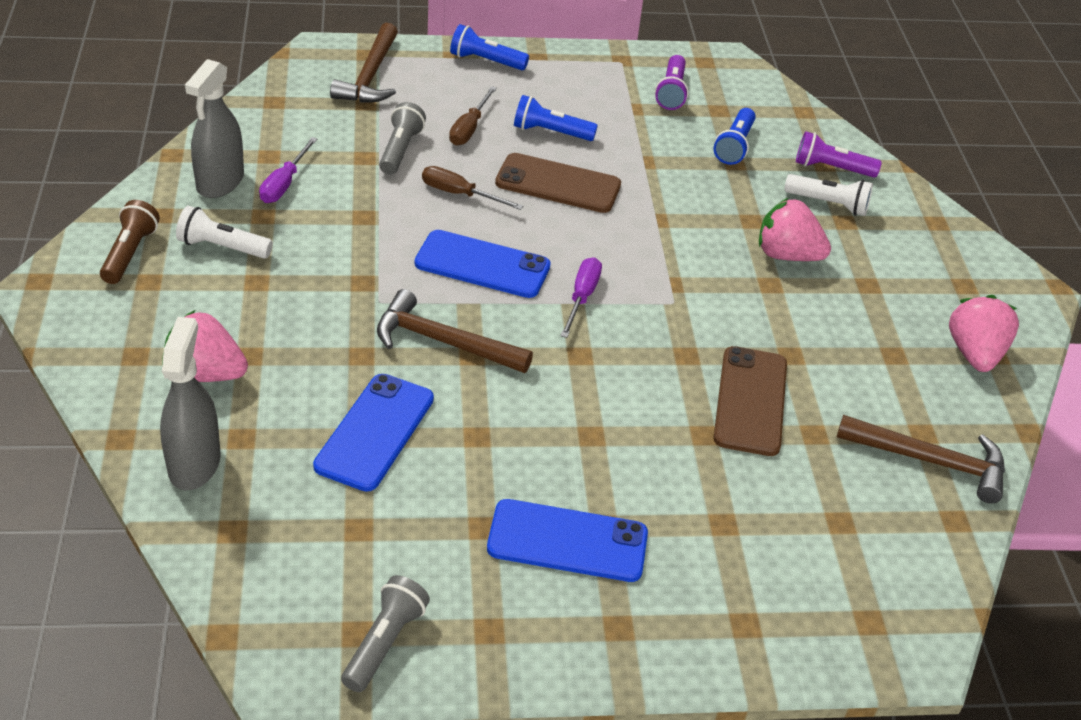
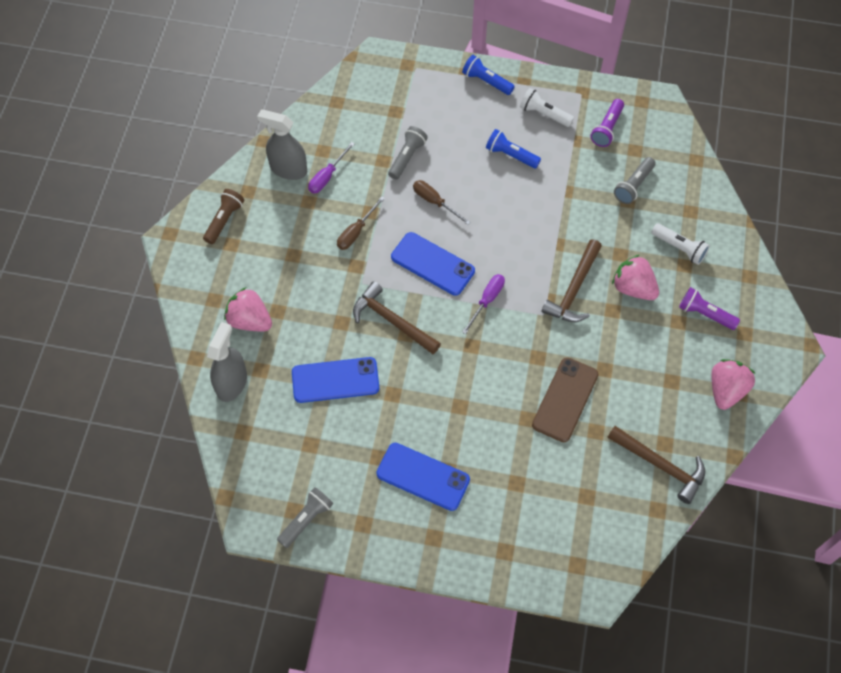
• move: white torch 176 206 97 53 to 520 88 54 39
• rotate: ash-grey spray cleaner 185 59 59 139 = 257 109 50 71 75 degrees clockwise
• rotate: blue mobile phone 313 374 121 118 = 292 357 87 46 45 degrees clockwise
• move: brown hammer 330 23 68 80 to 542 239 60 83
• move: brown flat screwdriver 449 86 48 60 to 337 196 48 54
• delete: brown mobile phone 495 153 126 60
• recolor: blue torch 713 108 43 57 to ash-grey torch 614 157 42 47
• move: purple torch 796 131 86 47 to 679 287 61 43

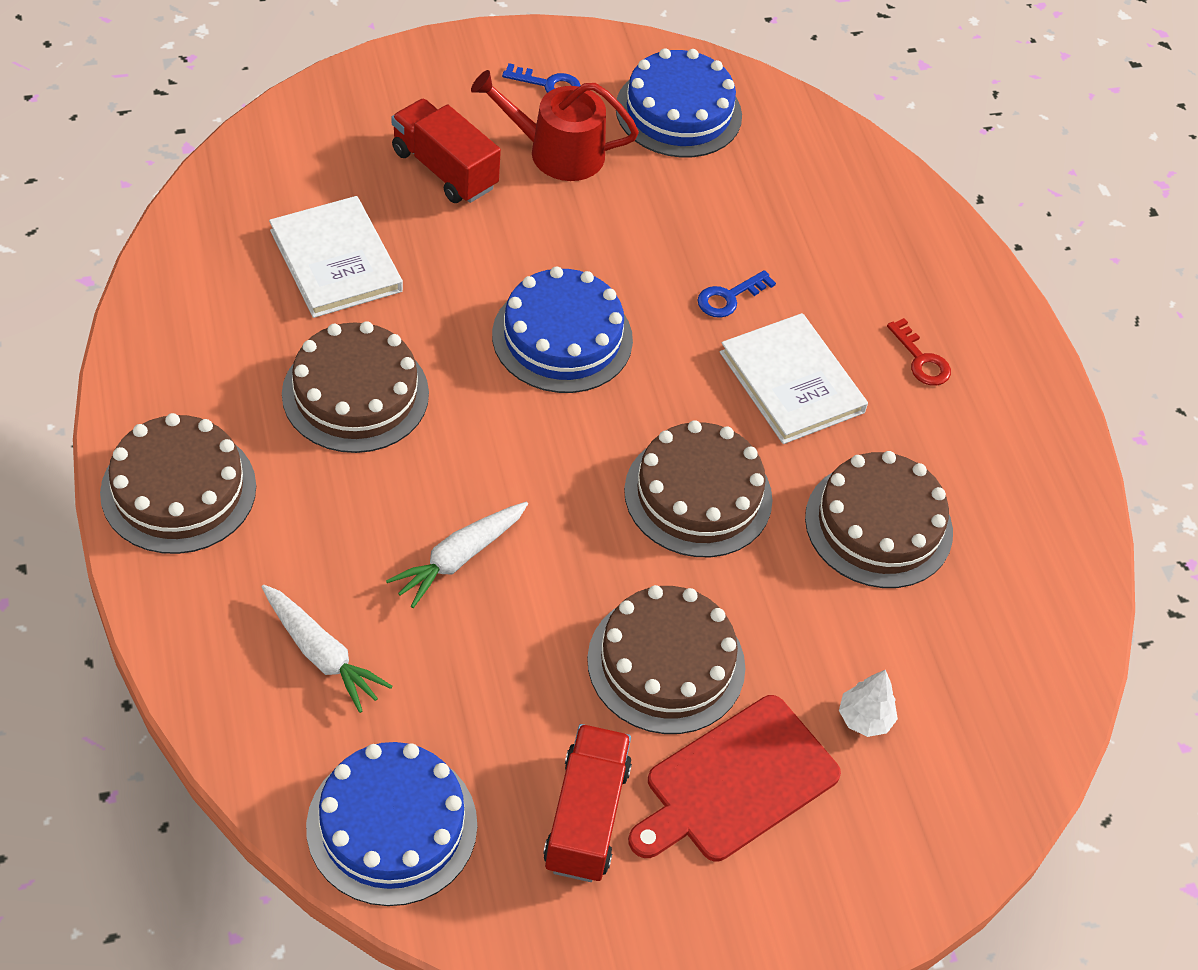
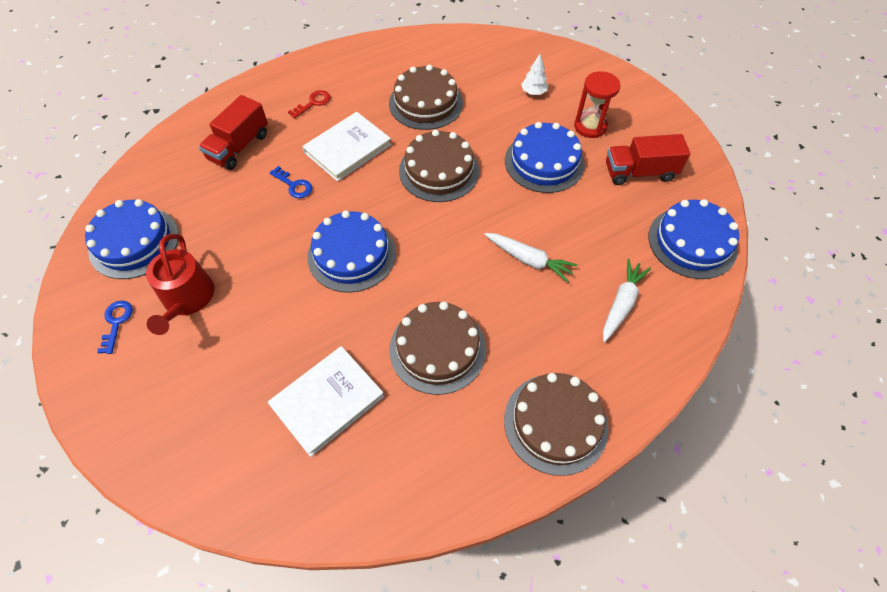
• move: scarlet lorry 391 99 110 104 to 198 95 70 75
• recolor: brown gateau 587 585 158 149 to blue gateau 505 122 80 71
• replace: scarlet chopping board 628 695 213 166 to scarlet hourglass 574 71 47 67

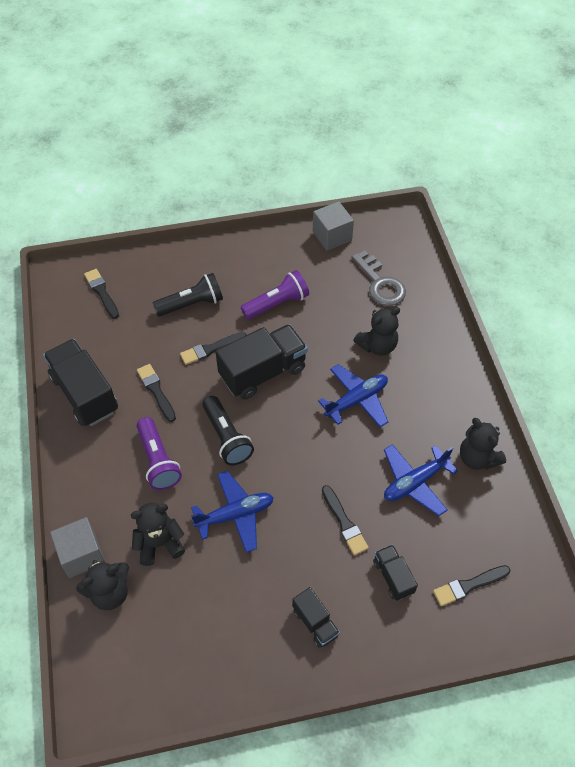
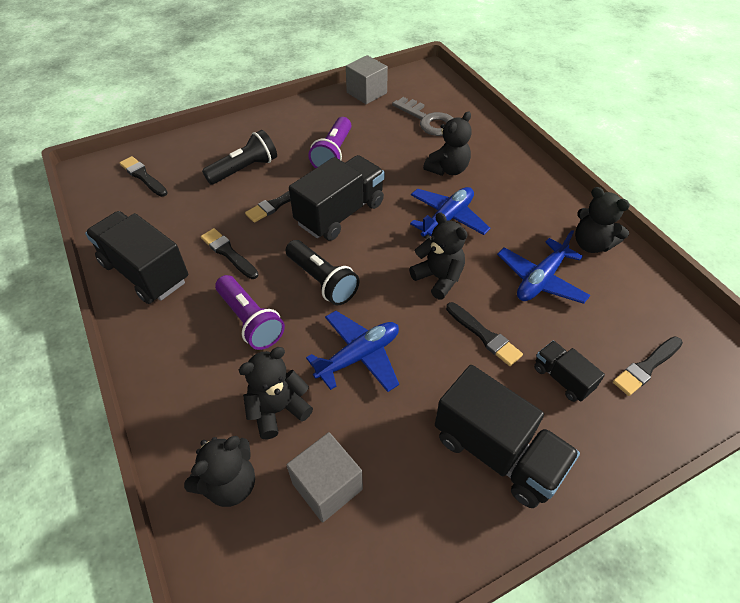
• move: ash-grey solid cube 50 517 55 61 to 287 432 76 91
• rotate: purple torch 241 270 68 50 = 308 117 43 51 150 degrees clockwise
• resize: black lorry 292 587 48 61 = 435 365 145 143 x1.93
• insert: black teddy bear 409 212 58 87

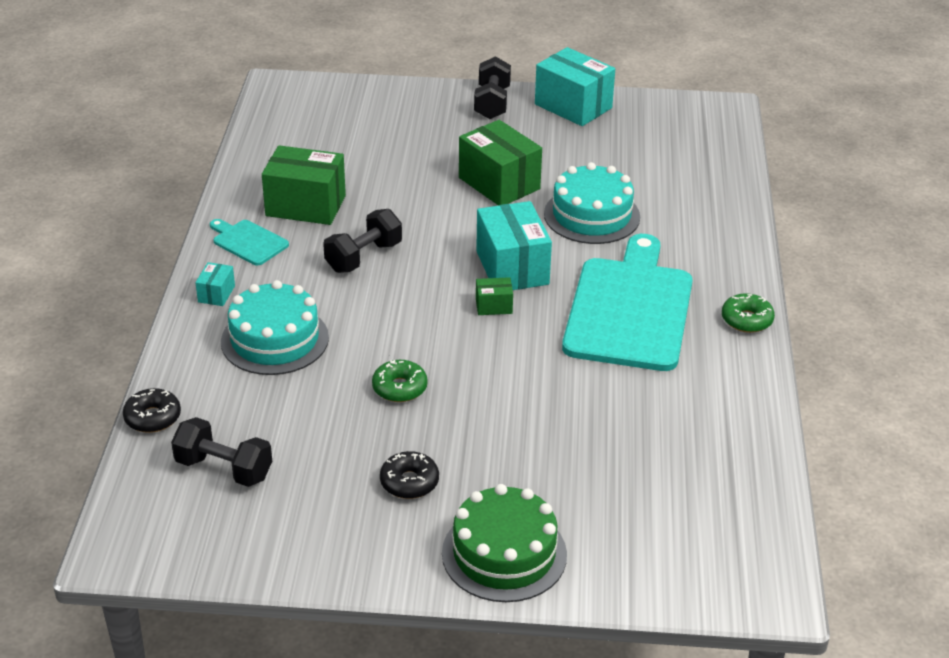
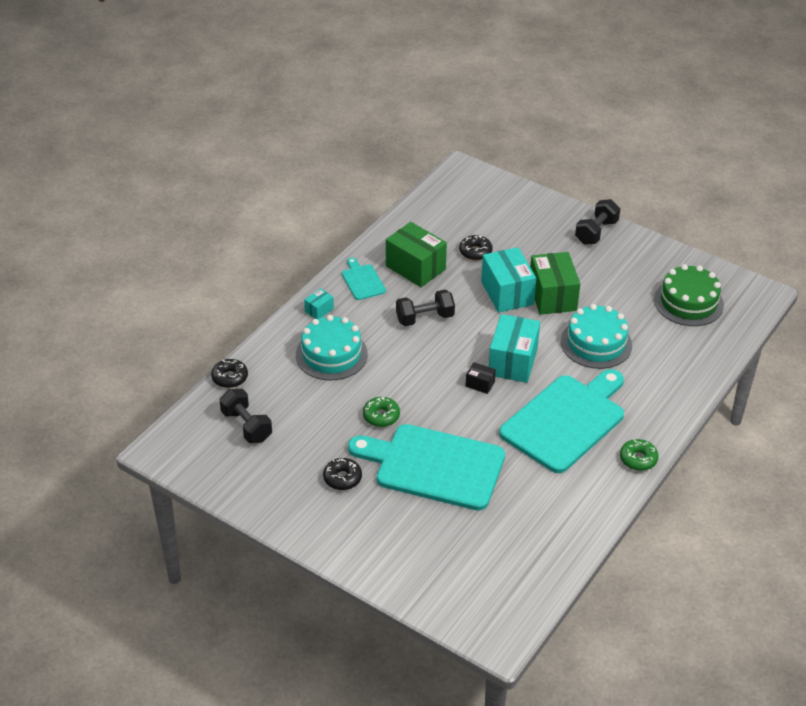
• move: green gateau 442 484 125 118 to 654 264 70 62
• recolor: green package 476 277 37 38 to black package 466 362 30 32
• move: turquoise package 535 47 80 79 to 481 247 55 66
• insert: turquoise chopping board 348 424 157 86
• insert: black donut 459 235 34 25

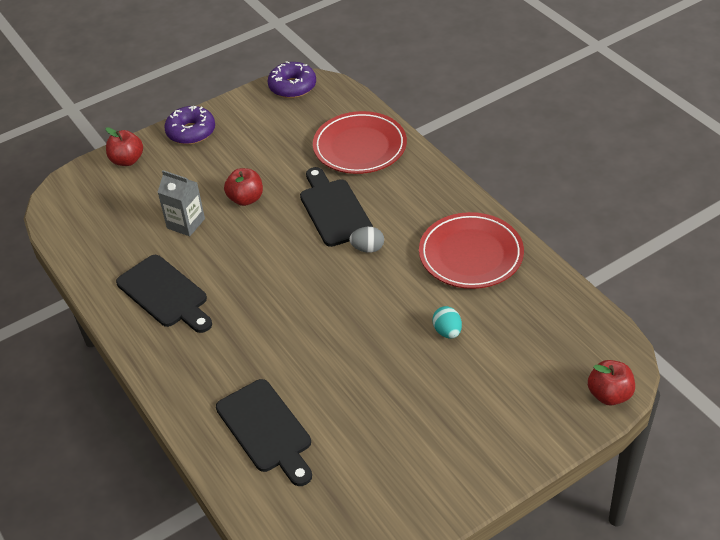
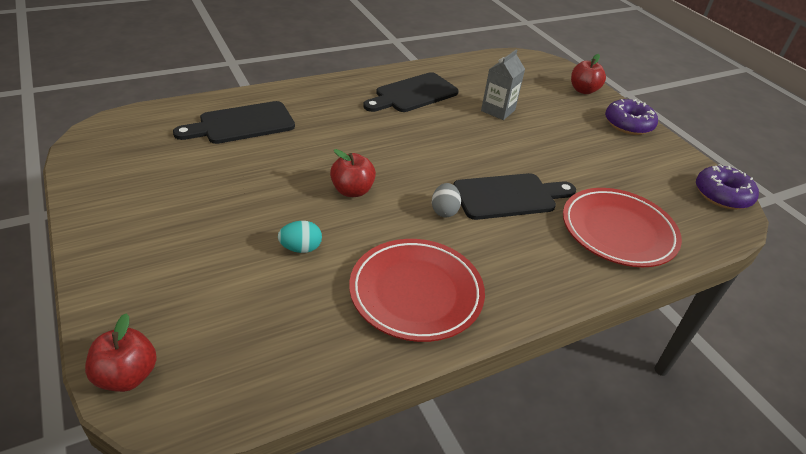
• move: scarlet toy apple 224 168 39 38 to 330 149 46 48

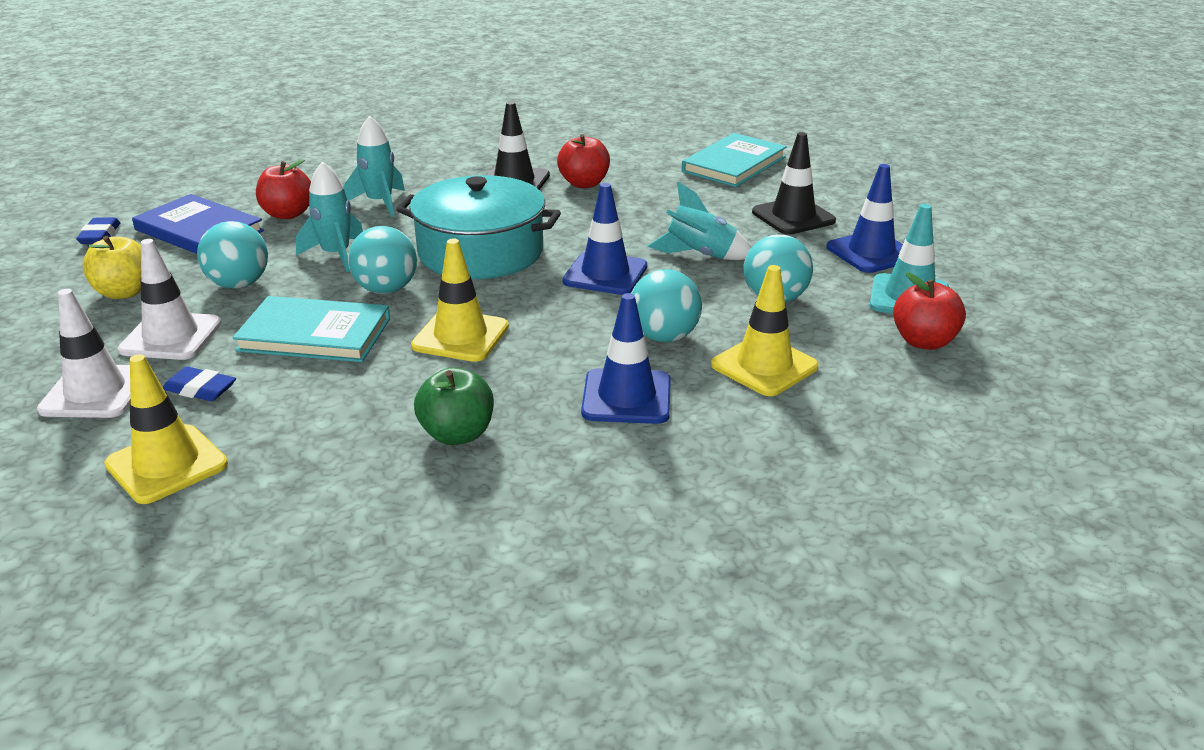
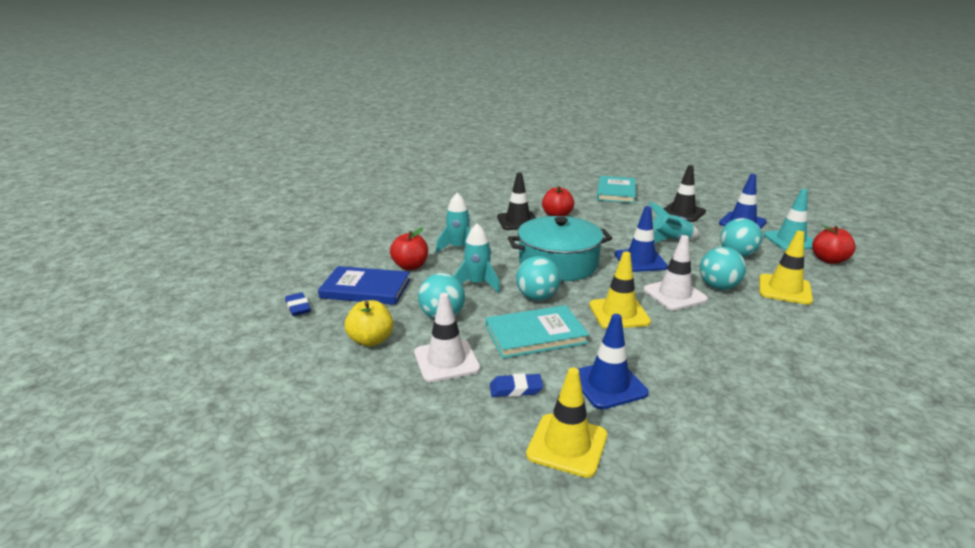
• move: white road cone 37 289 94 129 to 643 235 65 75
• delete: green toy apple 414 368 80 77
• move: blue road cone 581 293 90 131 to 578 314 71 96

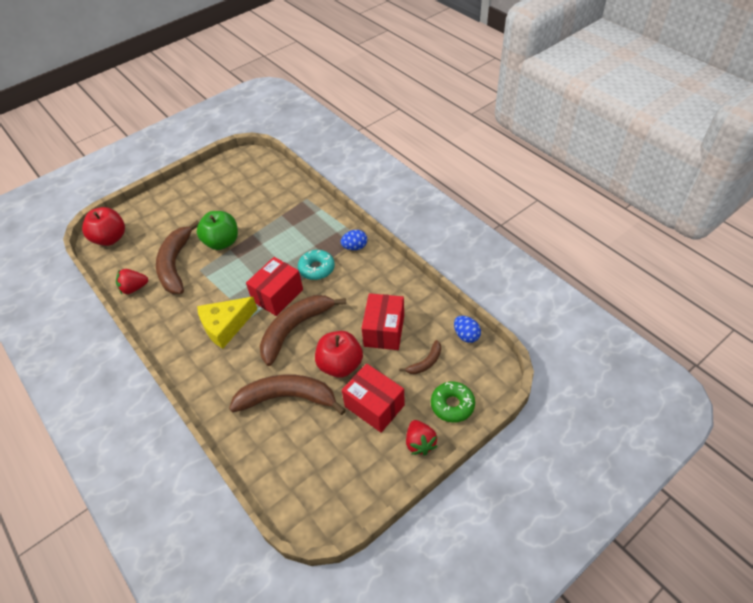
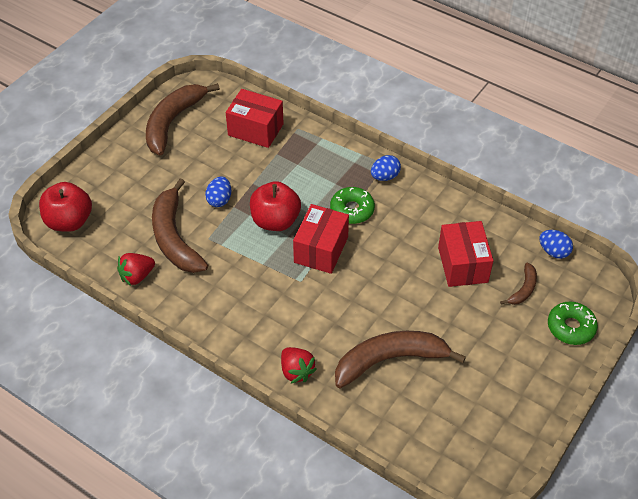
• replace: green toy apple 197 211 41 39 to blue egg shape 205 176 26 31
• delete: golden cheese wedge 197 297 60 52
• move: brown banana 260 295 86 71 to 146 83 74 73
• recolor: turquoise donut 298 250 37 30 to green donut 330 187 45 37
• move: scarlet toy apple 315 331 48 47 to 250 181 51 50
• move: scarlet package 342 363 63 70 to 226 89 58 59
• move: scarlet strawberry 406 420 32 36 to 281 347 36 36

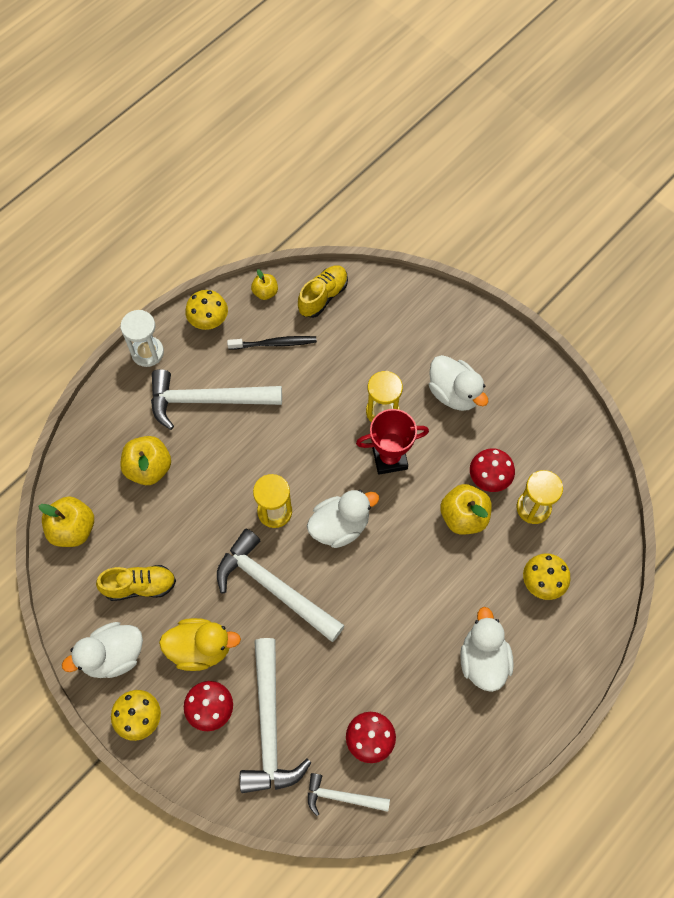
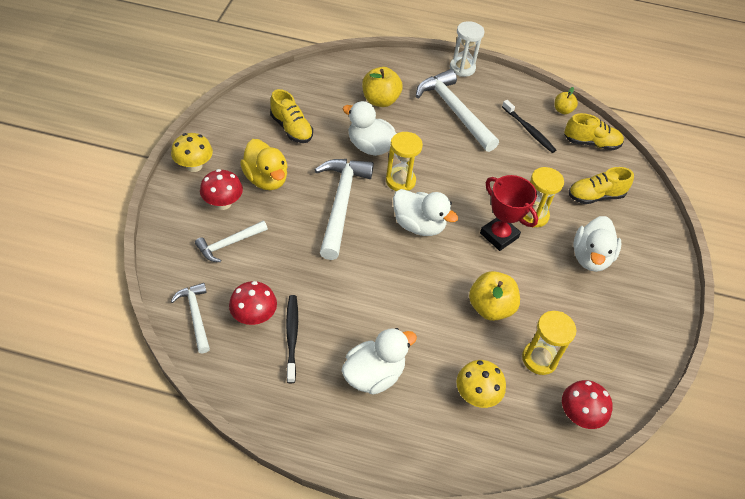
• delete: golden toy apple 39 496 55 51
• move: white rubber duck 62 622 81 56 to 343 101 54 55
• delete: golden mushroom 185 290 43 40
• resize: white hammer 240 638 72 155 = 195 221 73 41 x0.54
• move: scarlet mushroom 470 448 45 44 to 562 380 51 49
• insert: black tooth brush 286 295 12 88
• insert: golden shoe 568 167 66 37

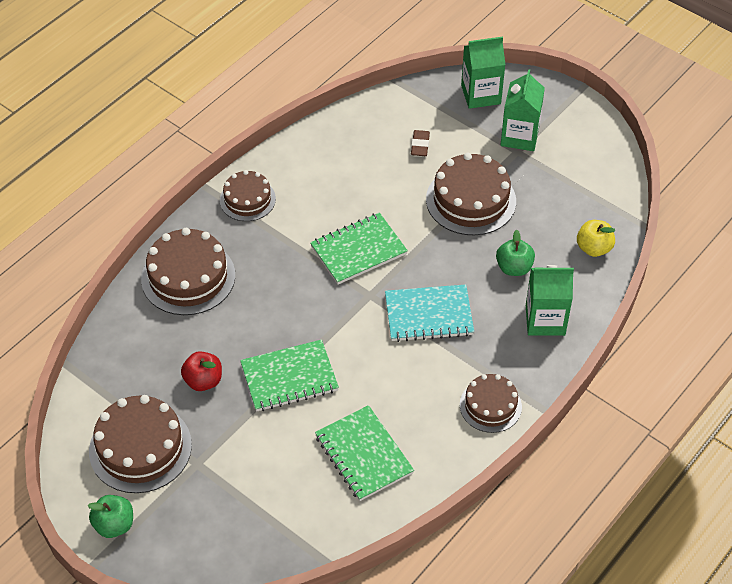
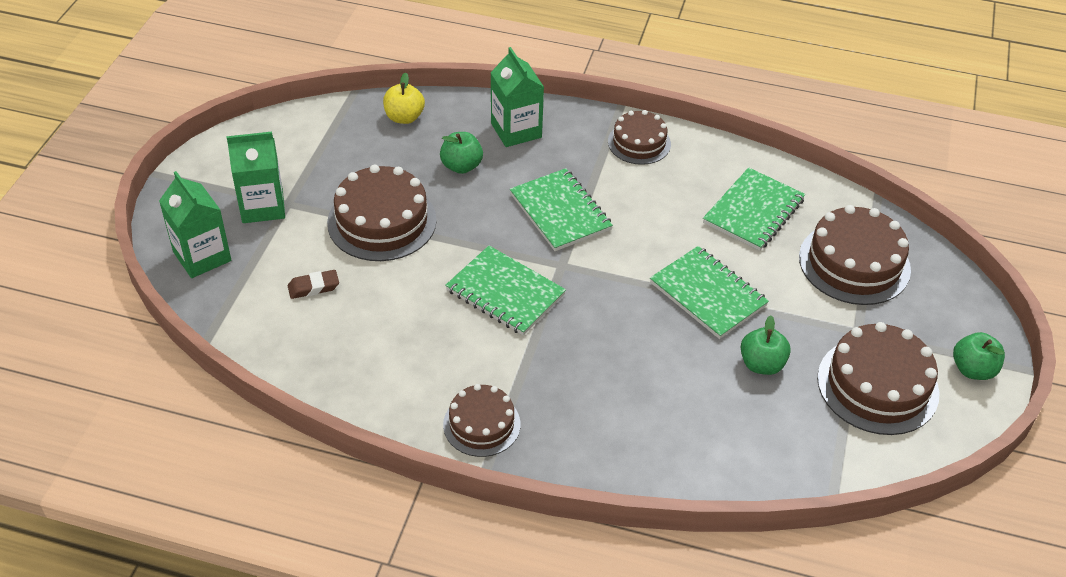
• move: brown gateau 141 228 94 87 to 799 205 112 100
• recolor: scarlet toy apple 181 351 41 40 to green toy apple 740 316 51 59
• recolor: turquoise notebook 385 285 89 57 to green notebook 510 168 103 83

